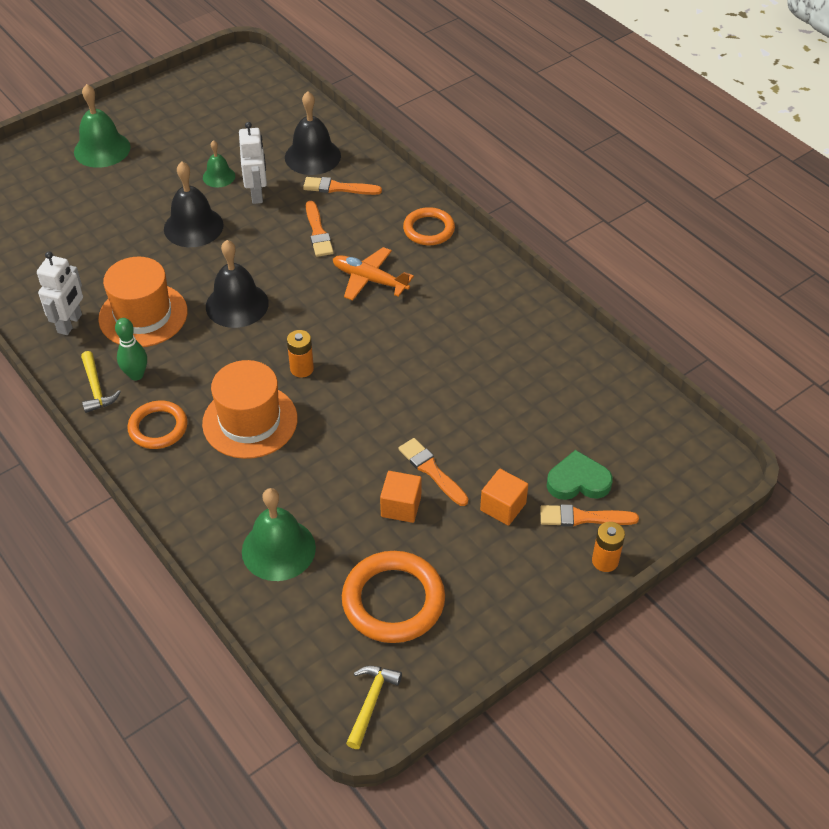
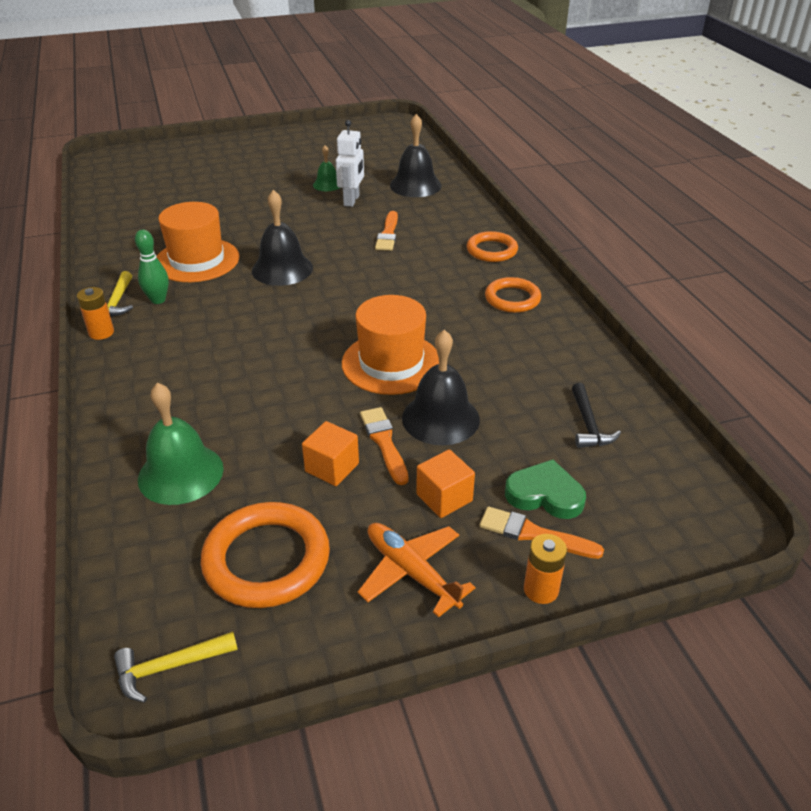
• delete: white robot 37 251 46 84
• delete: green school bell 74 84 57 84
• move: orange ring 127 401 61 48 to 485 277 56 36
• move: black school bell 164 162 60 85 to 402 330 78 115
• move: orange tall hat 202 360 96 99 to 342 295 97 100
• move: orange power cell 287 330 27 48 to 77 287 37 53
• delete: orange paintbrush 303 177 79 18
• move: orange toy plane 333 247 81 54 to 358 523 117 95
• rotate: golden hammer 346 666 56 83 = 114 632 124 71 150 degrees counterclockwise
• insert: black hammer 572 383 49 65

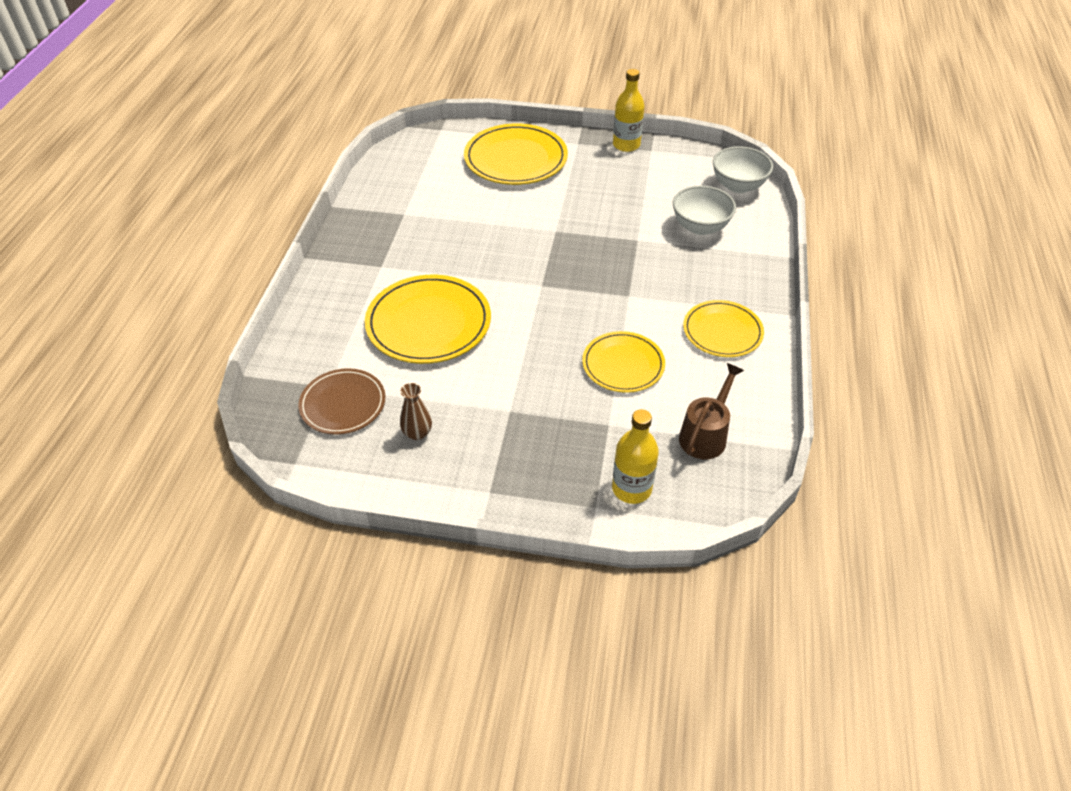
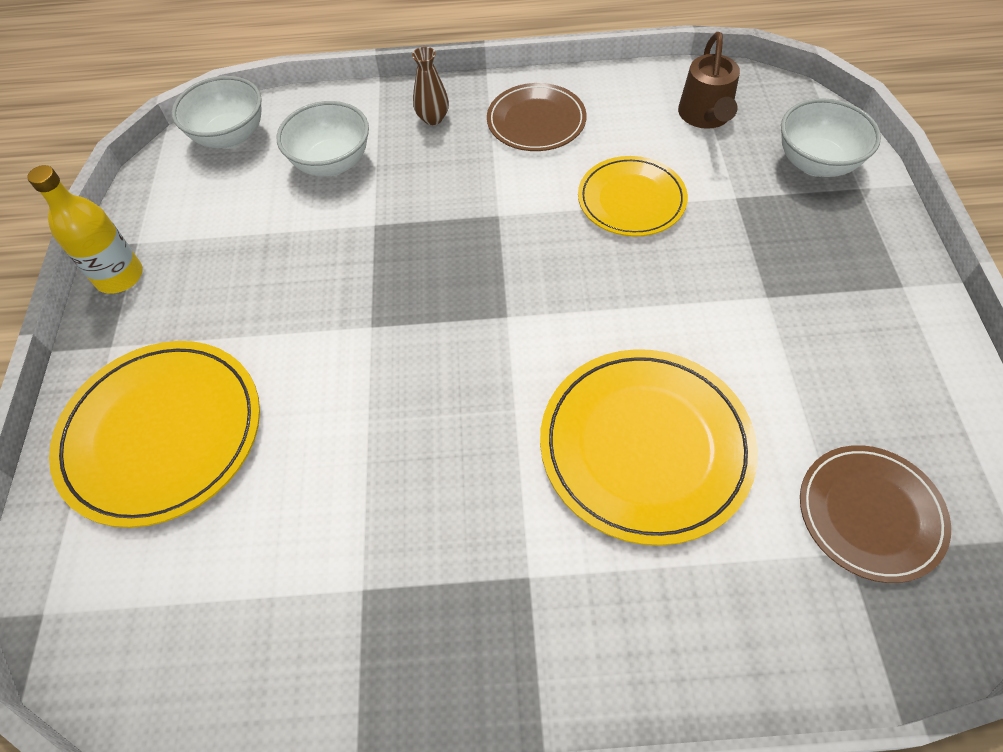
• move: brown flower vase 400 383 32 57 to 412 47 37 78
• replace: golden drink bottle 612 409 47 95 to white deep dish 781 98 100 79
• rotate: brown watering pot 679 363 65 96 = 678 32 62 97 105 degrees counterclockwise
• recolor: golden plate 683 300 81 57 to brown plate 487 83 99 68

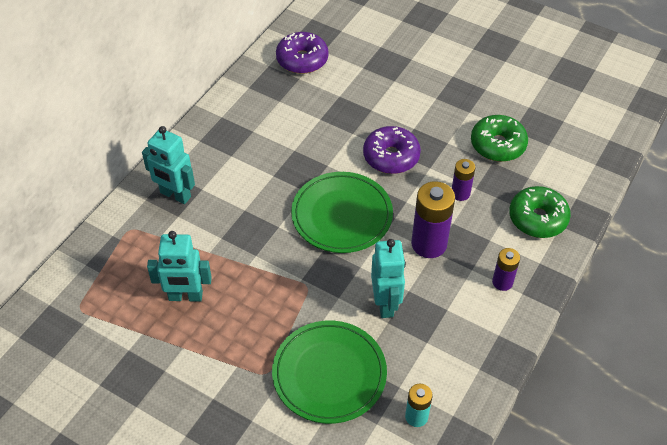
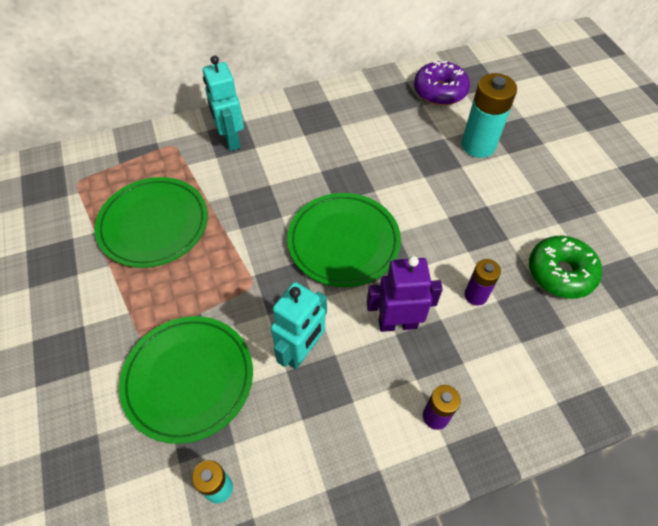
• replace: turquoise robot 147 231 65 71 to green plate 95 177 113 91
• delete: purple donut 363 126 58 48
• replace: purple power cell 411 181 44 77 to purple robot 367 256 76 76
• delete: green donut 509 186 62 52
• insert: turquoise power cell 462 73 55 85

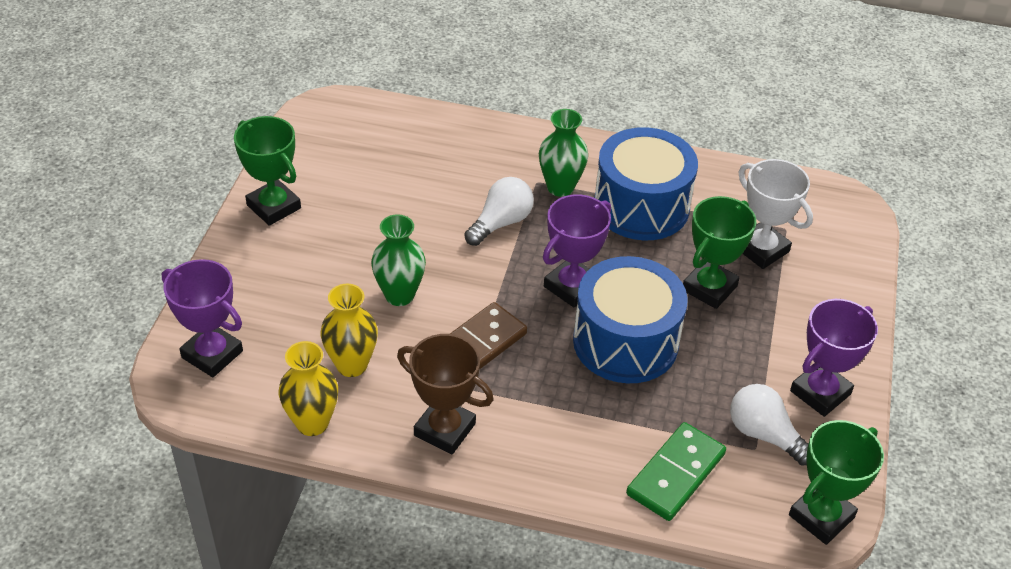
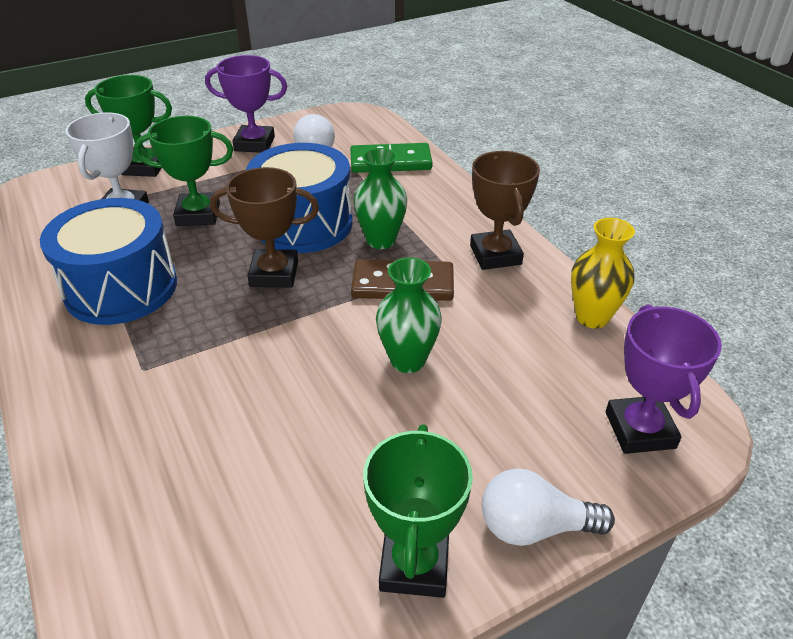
• delete: golden flower vase 321 284 57 93
• move: white light bulb 464 177 70 69 to 482 468 133 78
• move: green flower vase 539 109 49 88 to 354 148 53 101
• recolor: purple prize cup 543 194 68 113 to brown prize cup 210 167 109 121
• move: green prize cup 789 420 95 125 to 85 75 87 102

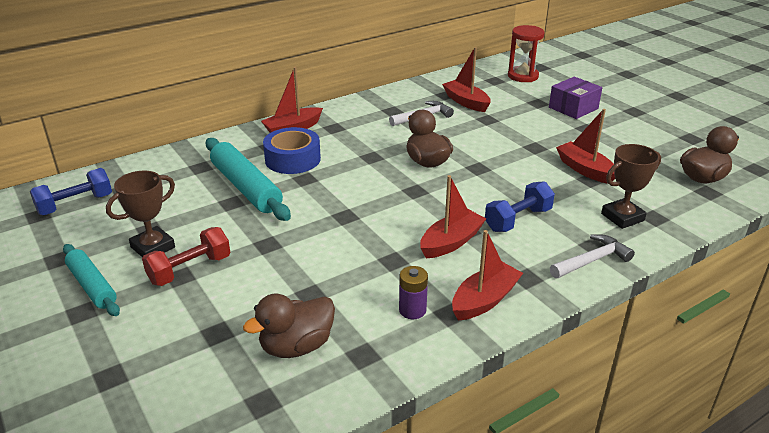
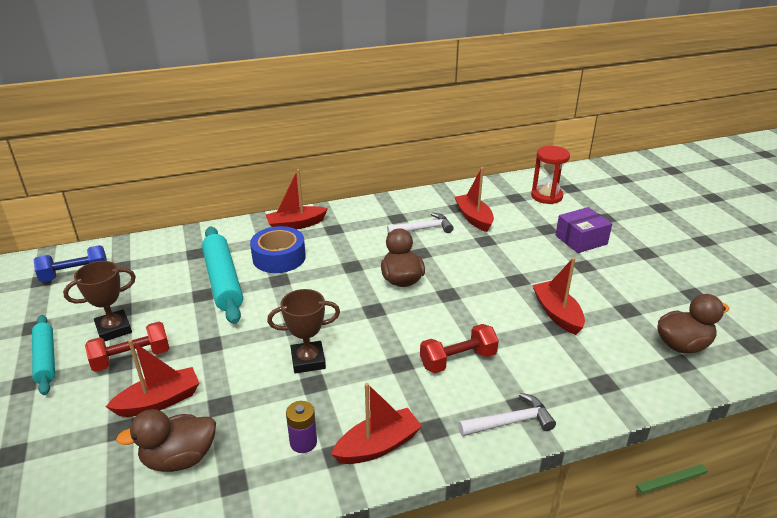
• move: scarlet sailboat 420 175 66 83 to 106 339 93 78
• recolor: blue dumbbell 485 181 70 51 to scarlet dumbbell 420 324 79 49
• move: brown prize cup 601 144 60 85 to 267 289 73 84

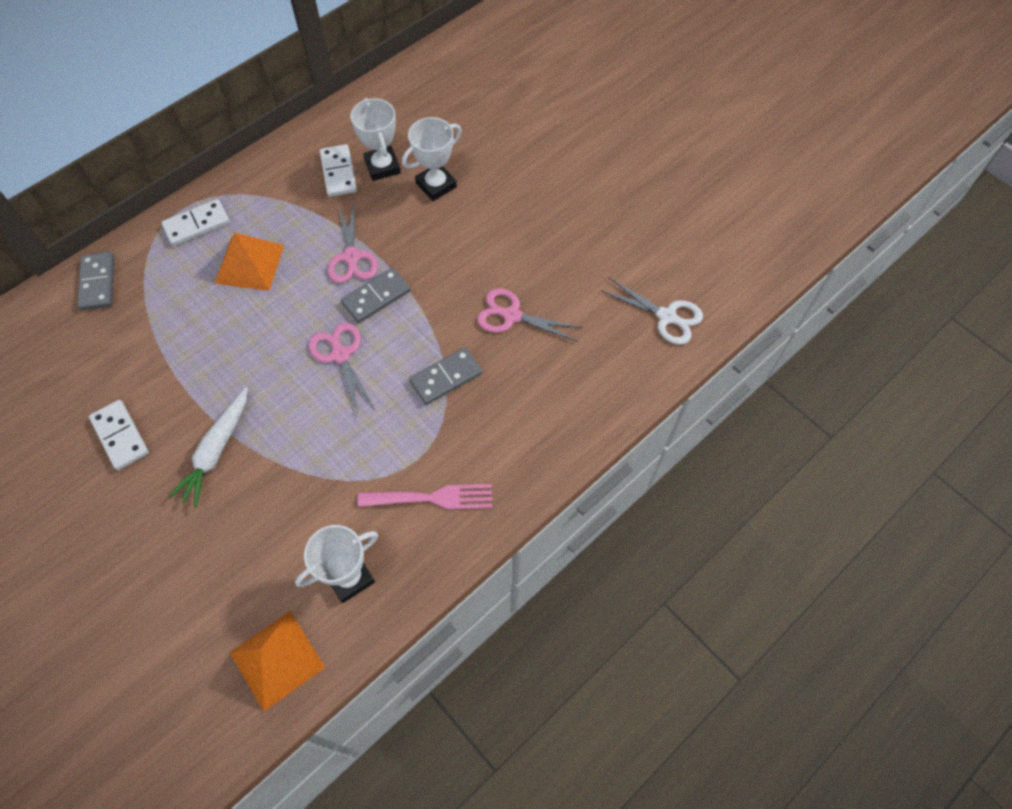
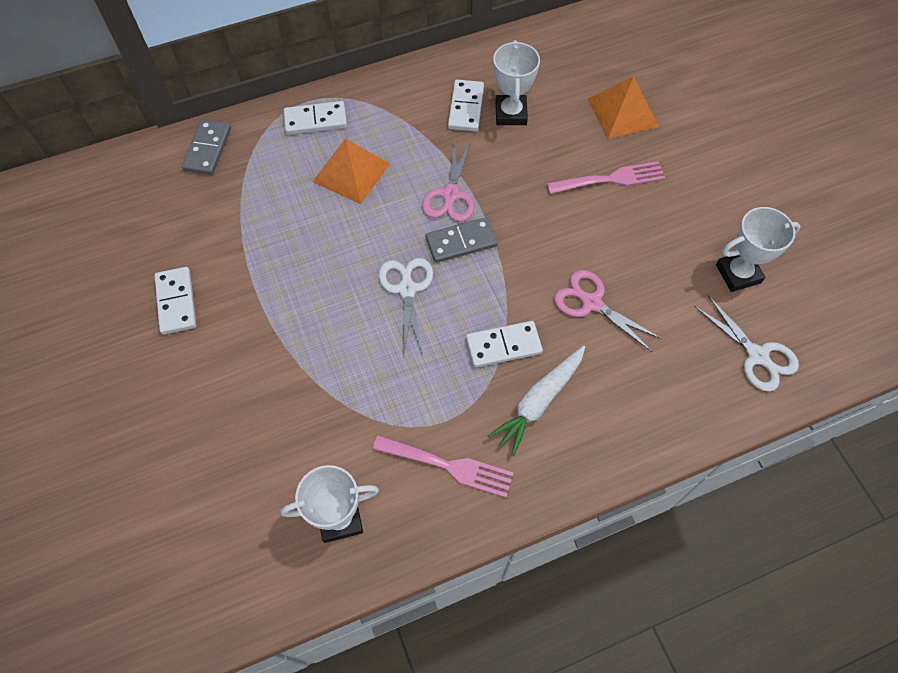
• move: white toy carrot 169 387 79 120 to 488 345 97 111
• move: orange pyramid shape 230 611 95 100 to 588 76 71 63
• recolor: rosy shears 308 323 68 92 to white shears 379 258 54 99
• move: white prize cup 402 117 60 84 to 716 207 85 85
• recolor: ash-grey domino tile 409 347 73 58 to white domino tile 466 321 77 47
• insert: rosy fork 547 161 118 33

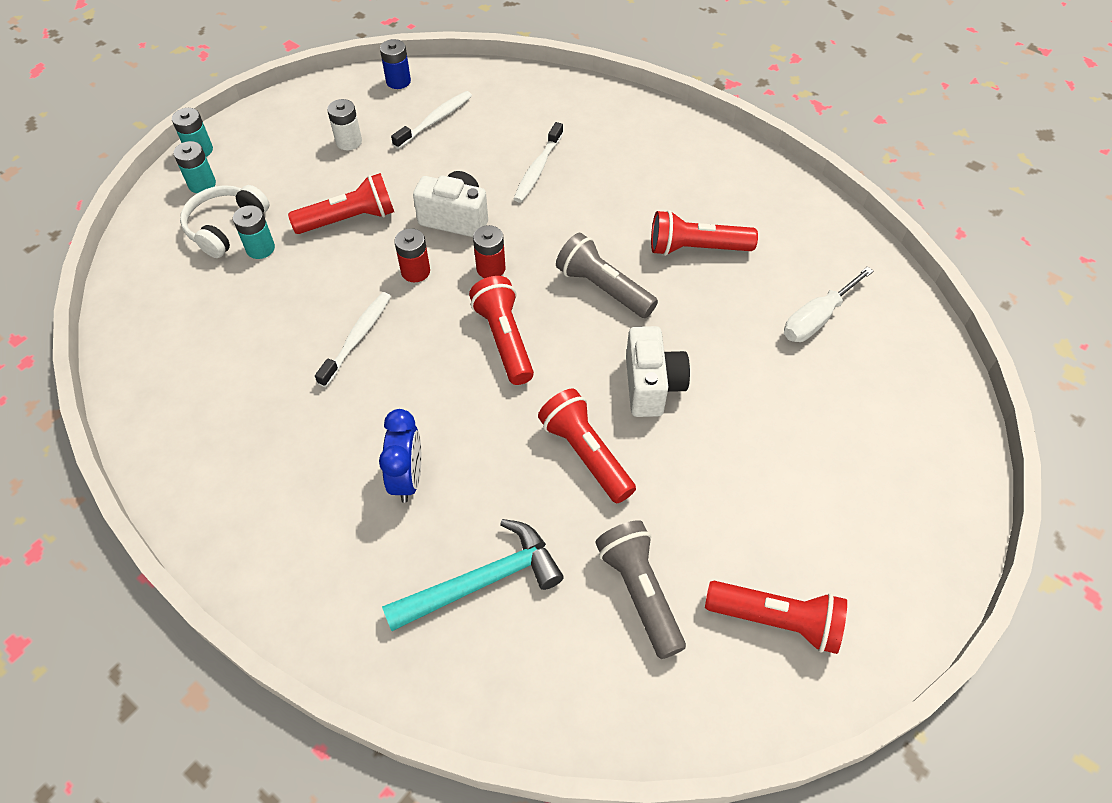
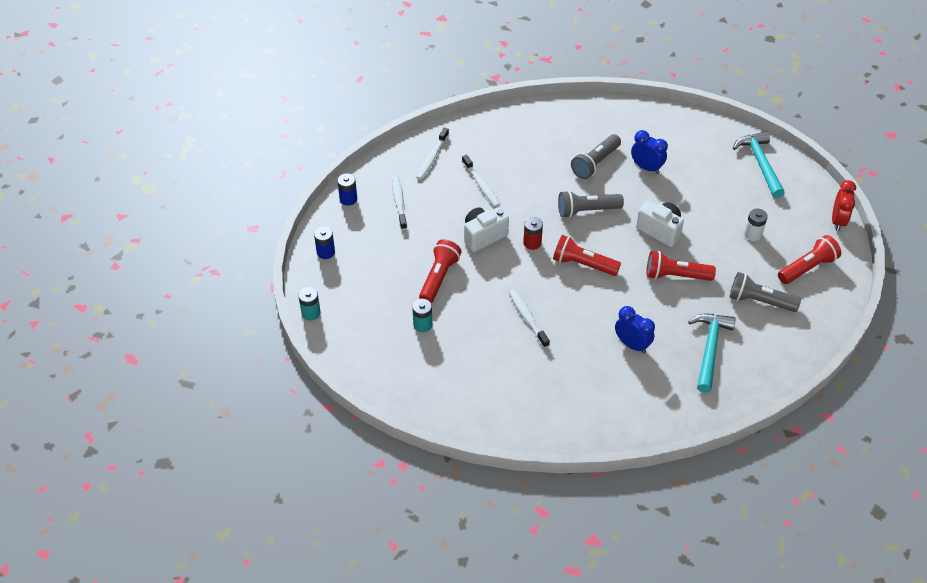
• delete: turquoise power cell 173 141 43 52
• delete: white headphones 180 185 89 73
• move: white power cell 327 99 35 51 to 744 209 24 32
• delete: scarlet power cell 394 228 36 54
• recolor: scarlet torch 651 210 107 46 to ash-grey torch 571 134 50 45
• delete: white flat screwdriver 784 266 90 76
• insert: blue power cell 314 227 21 32
• insert: white tooth brush 416 128 33 52
• insert: blue alarm clock 631 130 37 44
• insert: turquoise hammer 733 131 52 67
• insert: scarlet alarm clock 832 180 24 51

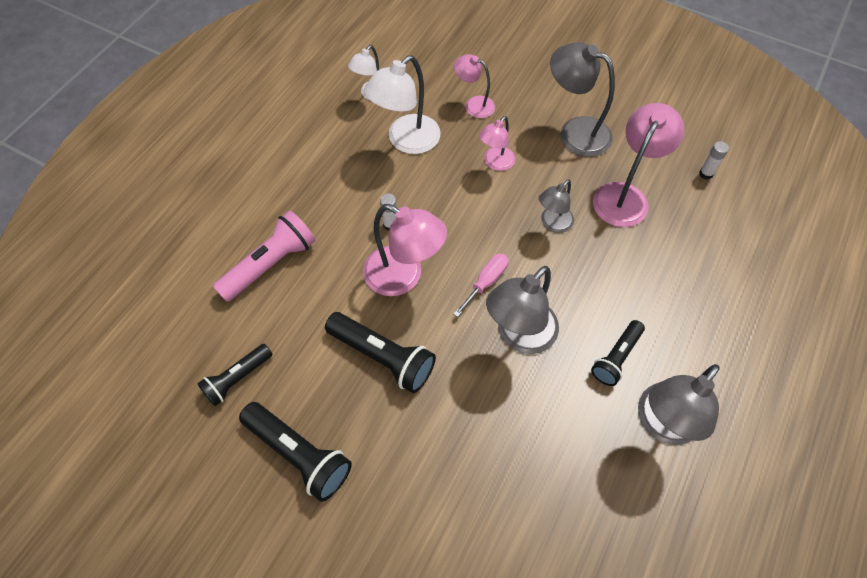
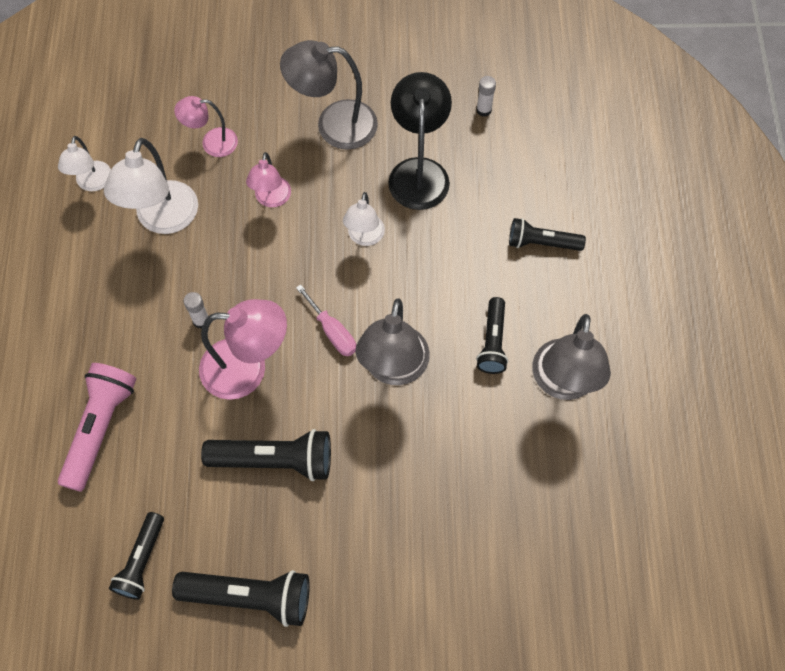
• rotate: rosy flat screwdriver 453 253 55 64 = 296 284 60 72 135 degrees clockwise
• recolor: ash-grey desk lamp 539 179 35 54 to white desk lamp 343 192 42 54
• recolor: rosy desk lamp 593 103 92 124 to black desk lamp 388 72 64 138
• insert: black torch 509 218 77 33

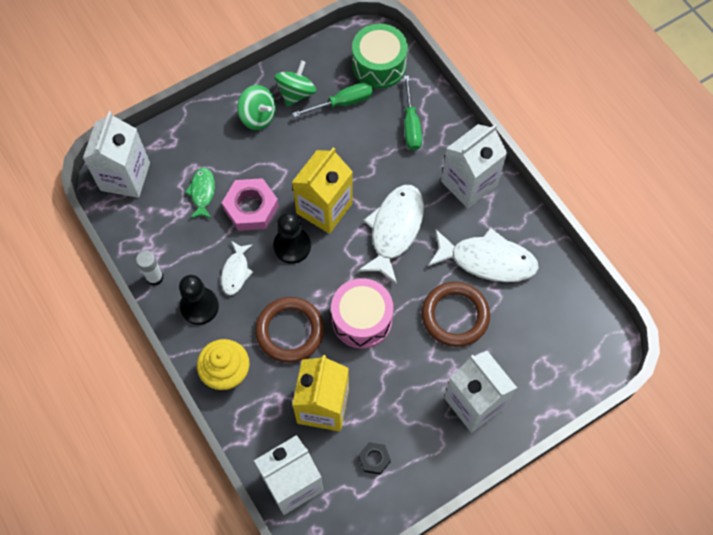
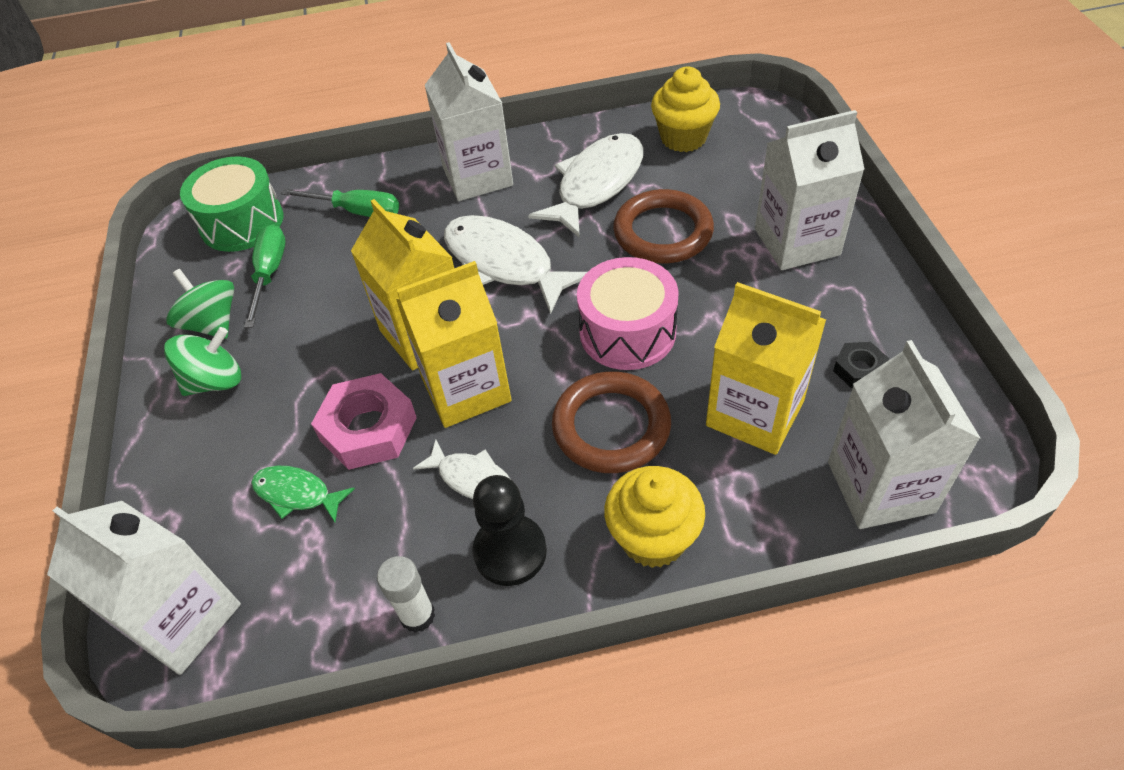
• replace: black chess pawn 273 212 38 52 to golden juice carton 396 261 115 167
• insert: golden cupcake 651 67 69 85

